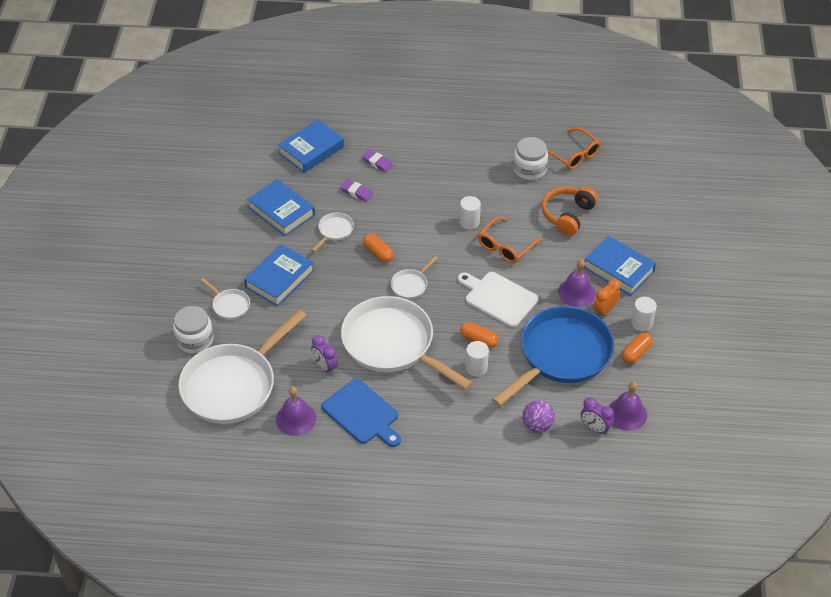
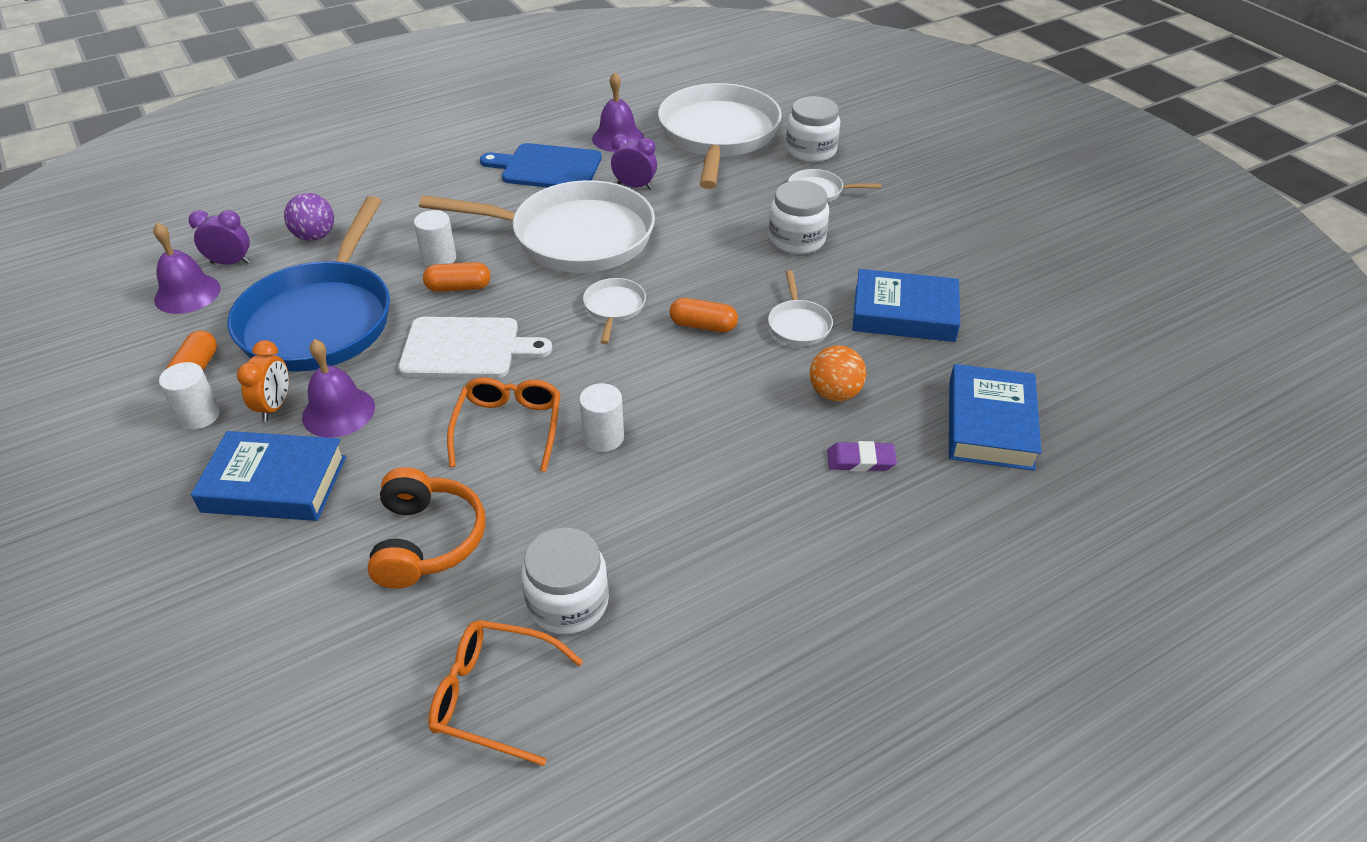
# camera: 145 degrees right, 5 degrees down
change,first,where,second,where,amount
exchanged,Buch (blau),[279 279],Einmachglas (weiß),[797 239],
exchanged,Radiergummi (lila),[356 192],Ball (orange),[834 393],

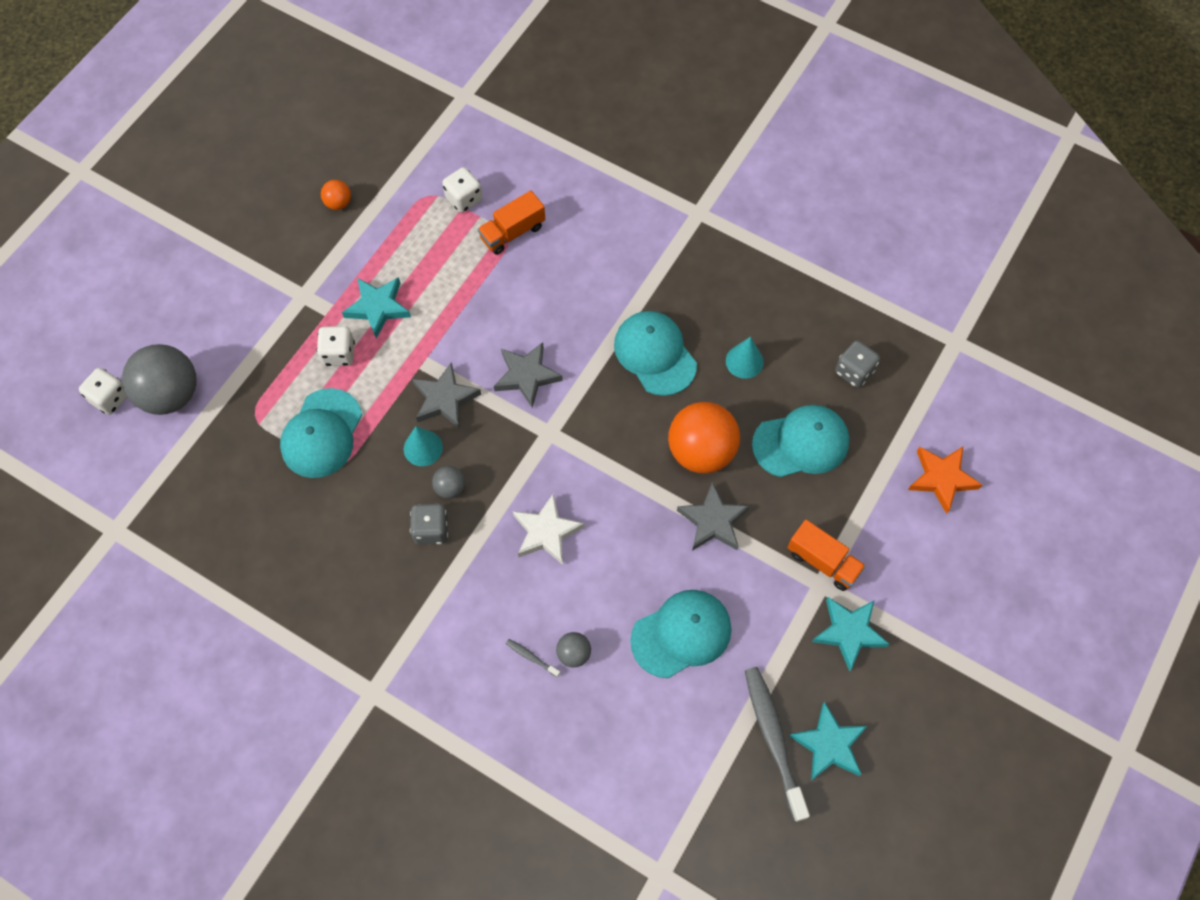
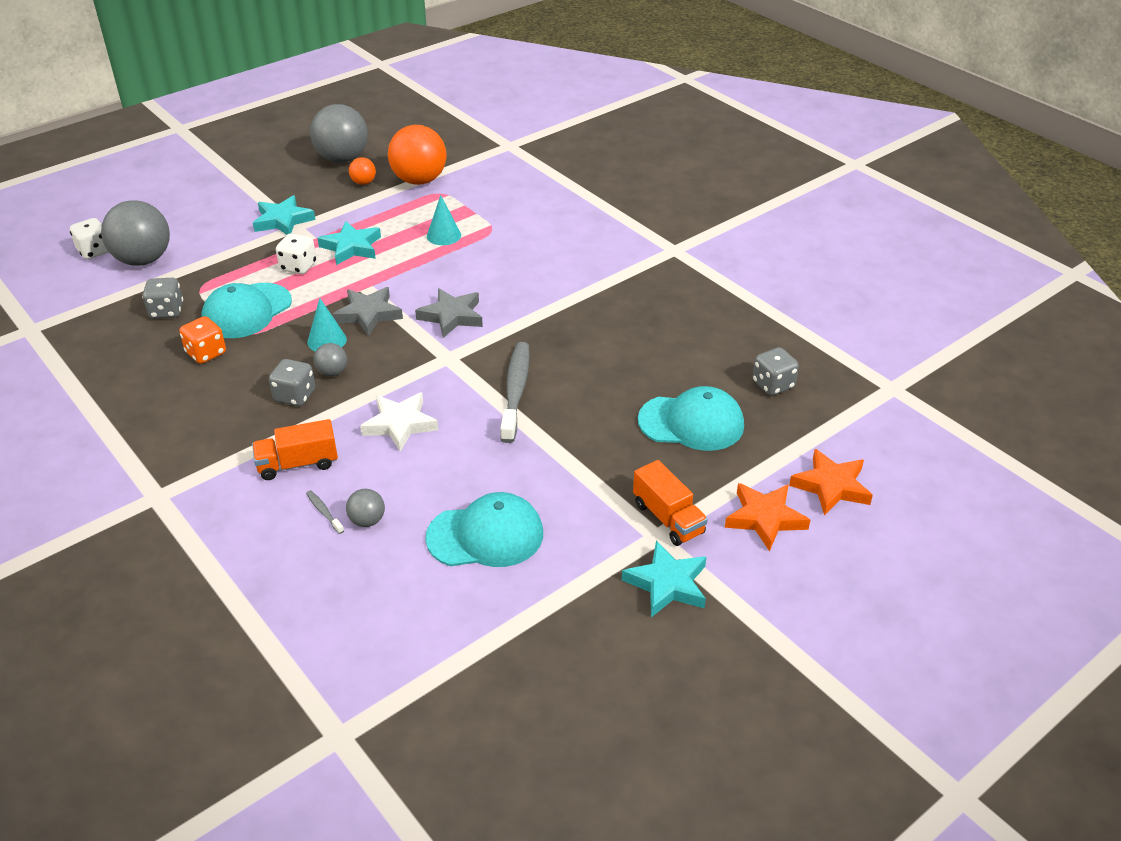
# camera: 20 degrees right, 25 degrees down
change,first,where,second,where,amount
missing,Spielwürfel (weiß),[464 199],,,
relocated,Lastwagen (orange),[512 232],,[298 464],
missing,Kappe (türkis),[655 354],,,
relocated,Ball (orange),[701 451],,[419 180],
missing,Stern (grau),[713 521],,,
relocated,Kegel (türkis),[744 361],,[443 235],
relocated,Zahnbürste (grau),[773 738],,[516 391],
relocated,Stern (türkis),[829 744],,[283 220],
appeared,,,Spielwürfel (grau),[166 311],
appeared,,,Spielwürfel (orange),[206 353],
appeared,,,Ball (grau),[342 159],
appeared,,,Stern (orange),[765 518],

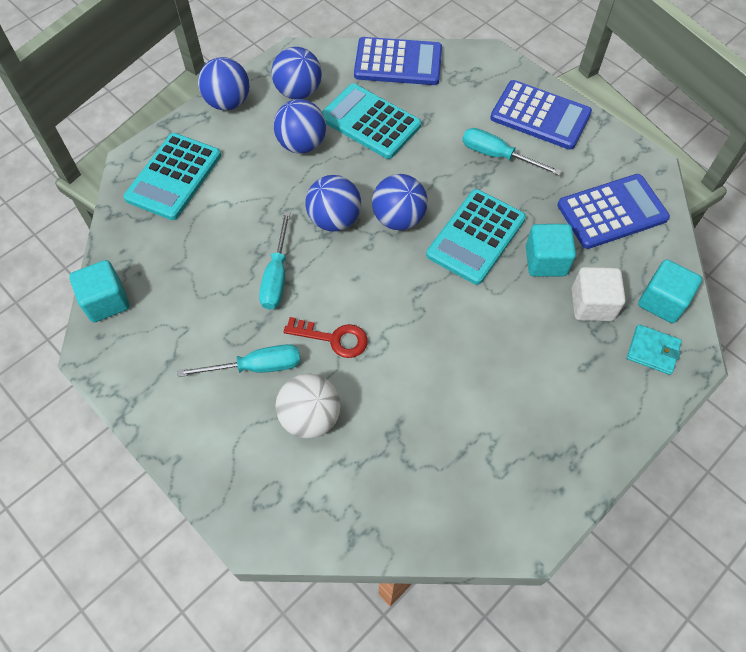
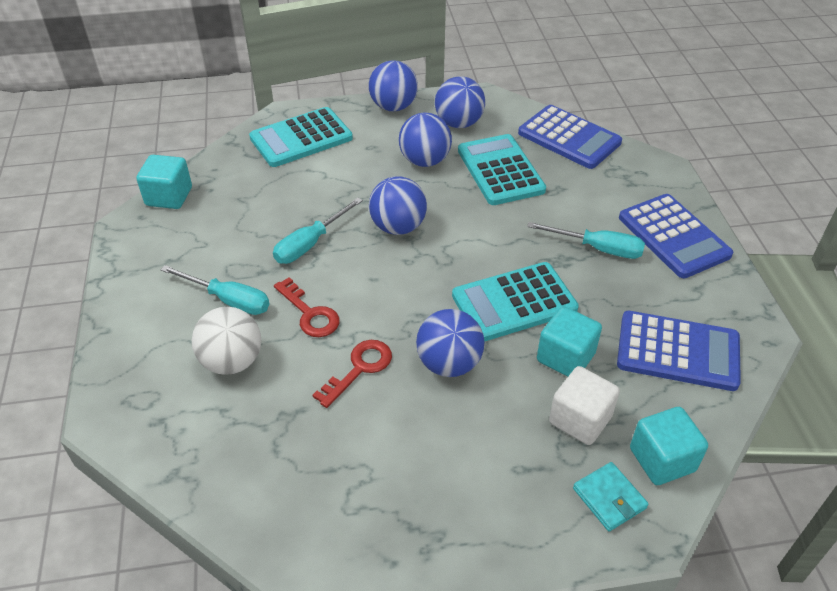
# camera: 35 degrees right, 15 degrees down
change,first,where,second,where,amount
relocated,Ball (blau),[398 218],,[449 364],
spun,Schraubenzieher (türkis),[497 156],,[598 248],135 degrees clockwise
appeared,,,Schlüssel (rot),[359 368],

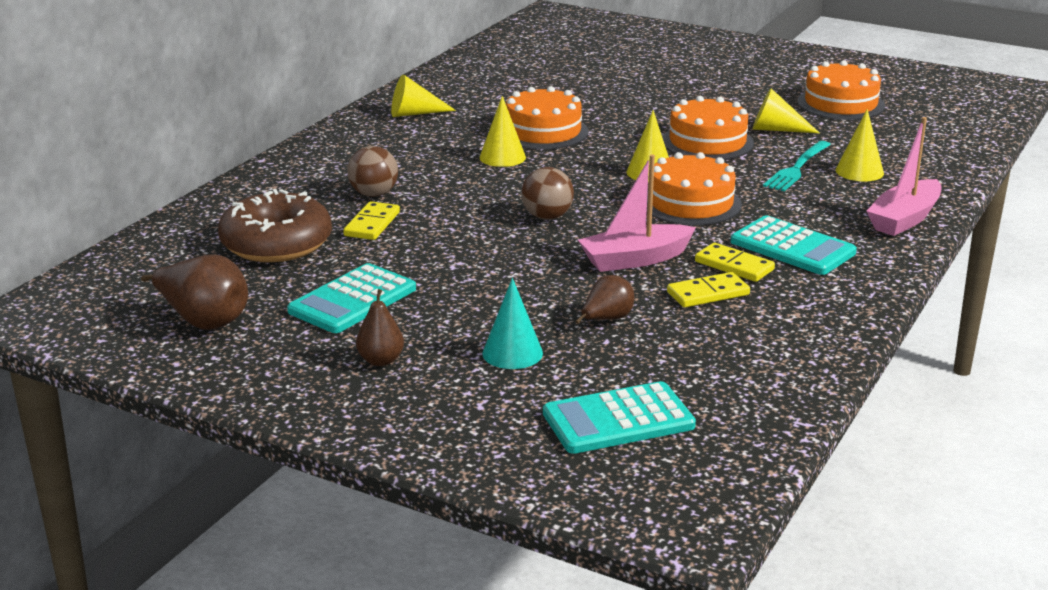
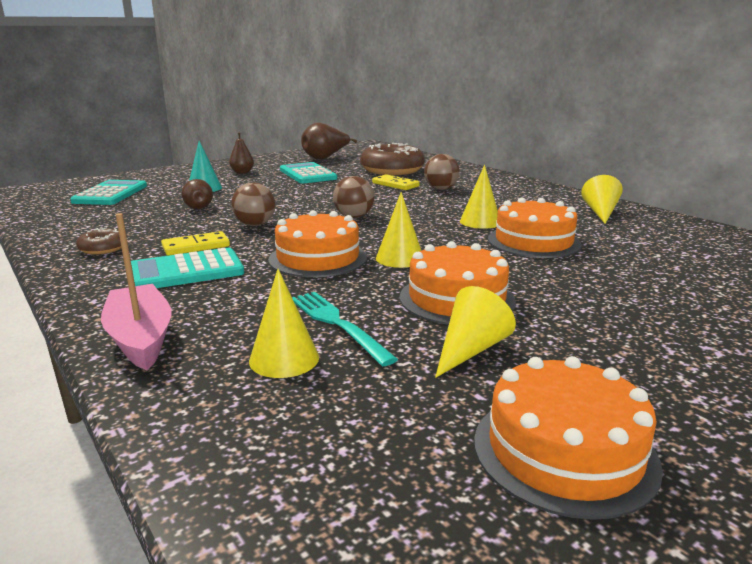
# camera: 115 degrees right, 5 degrees down
change,first,where,second,where,amount
exchanged,Boot (rosa),[635 259],Ball (braun),[255 225],
missing,Dominostein (gelb),[708 293],,,
appeared,,,Donut (braun),[103 248],

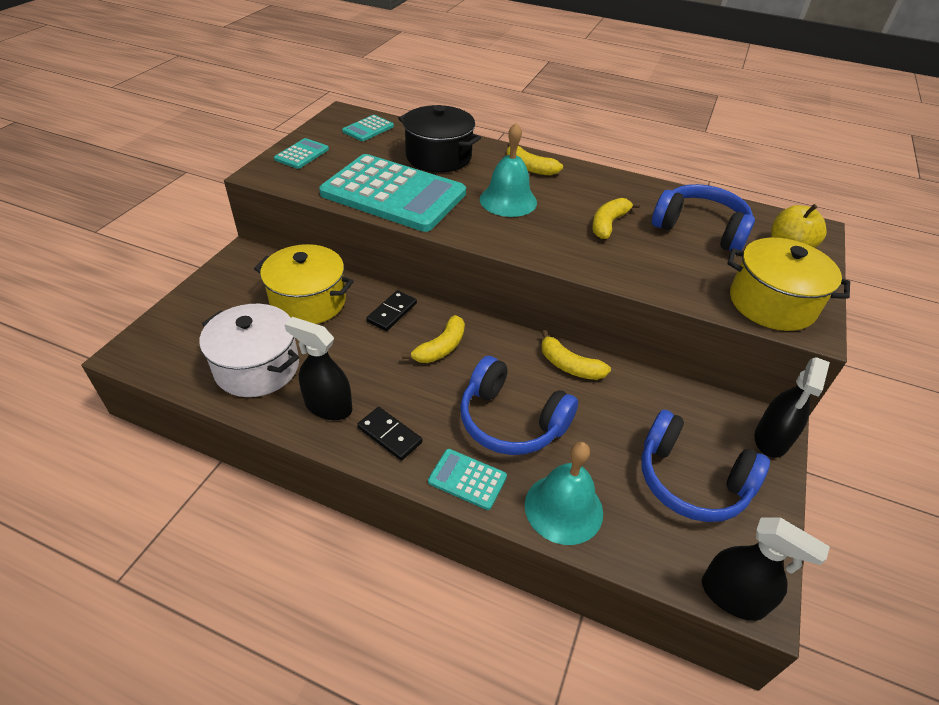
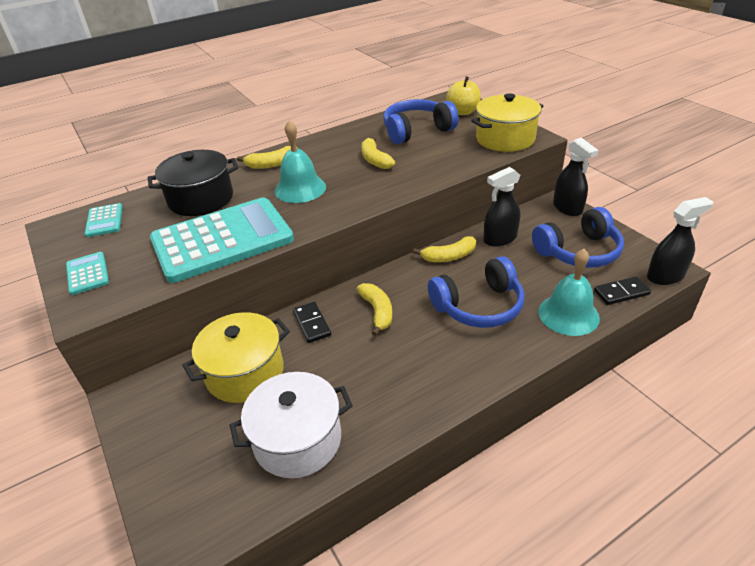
# camera: 50 degrees left, 5 degrees down
change,first,where,second,where,amount
relocated,Sprühflasche (schwarz),[328 406],,[500 239],
relocated,Dominostein (schwarz),[390 435],,[621 292],
missing,Taschenrechner (türkis),[467 479],,,

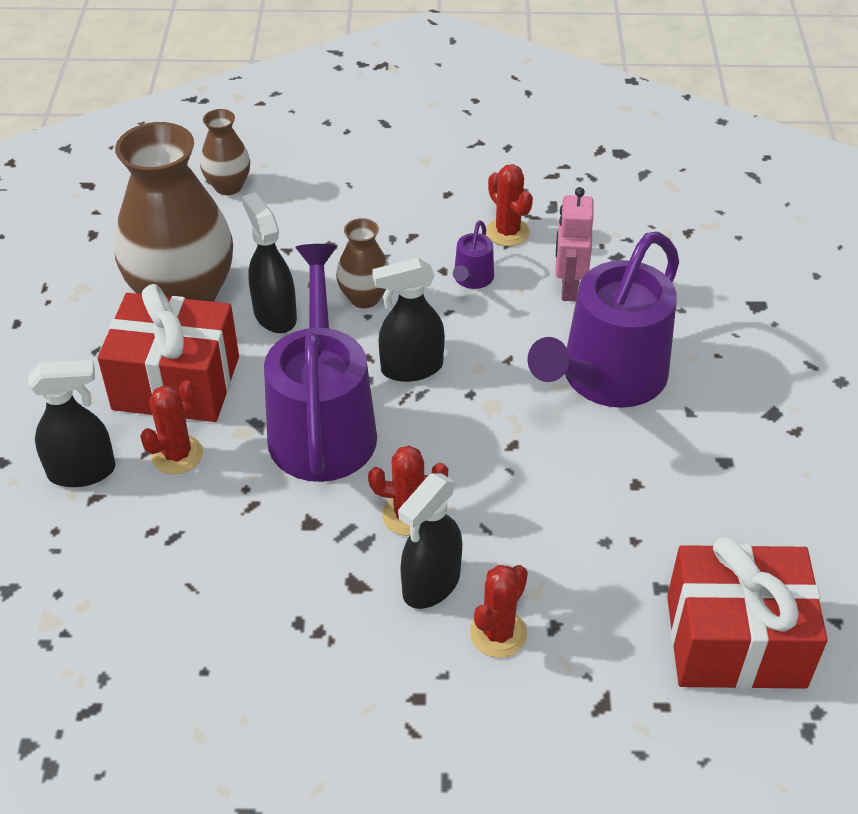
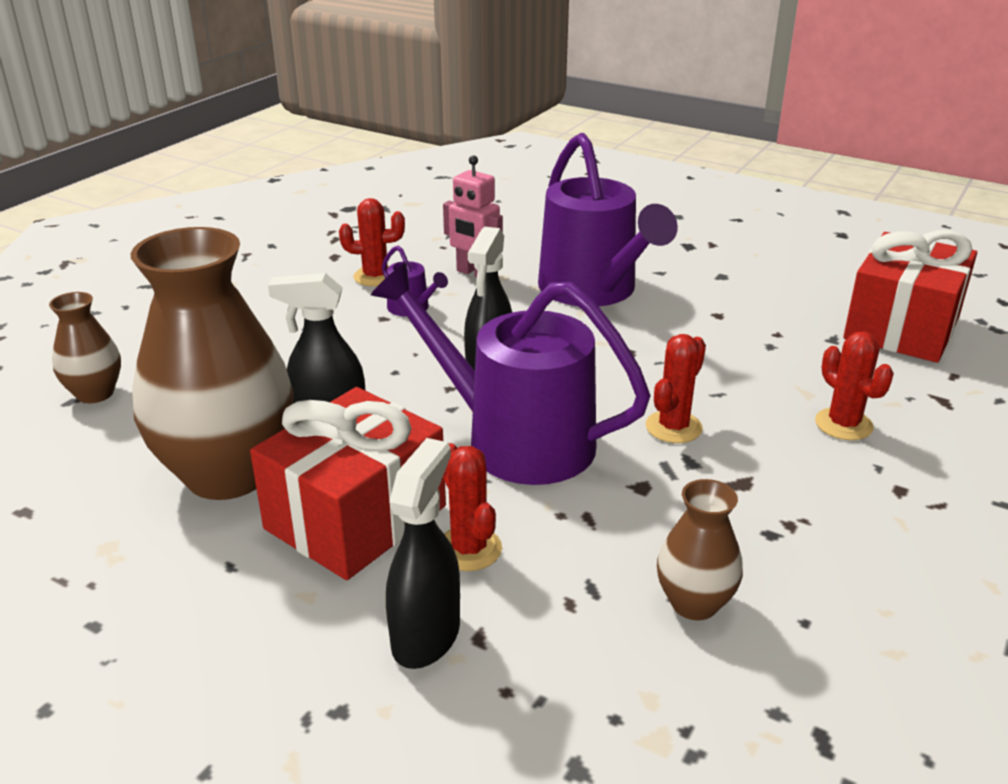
# camera: 60 degrees left, 15 degrees down
change,first,where,second,where,amount
relocated,Vase (braun),[364 298],,[694 603],
missing,Sprühflasche (schwarz),[431 584],,,

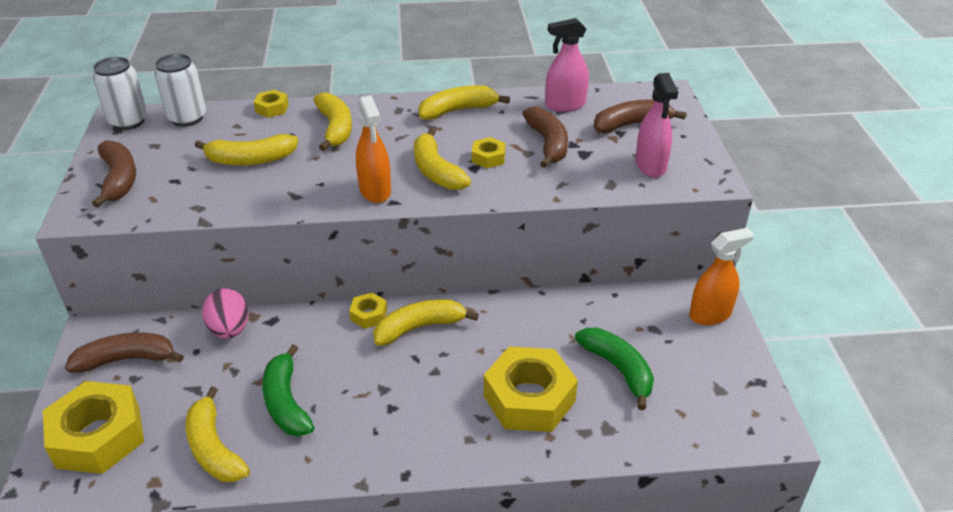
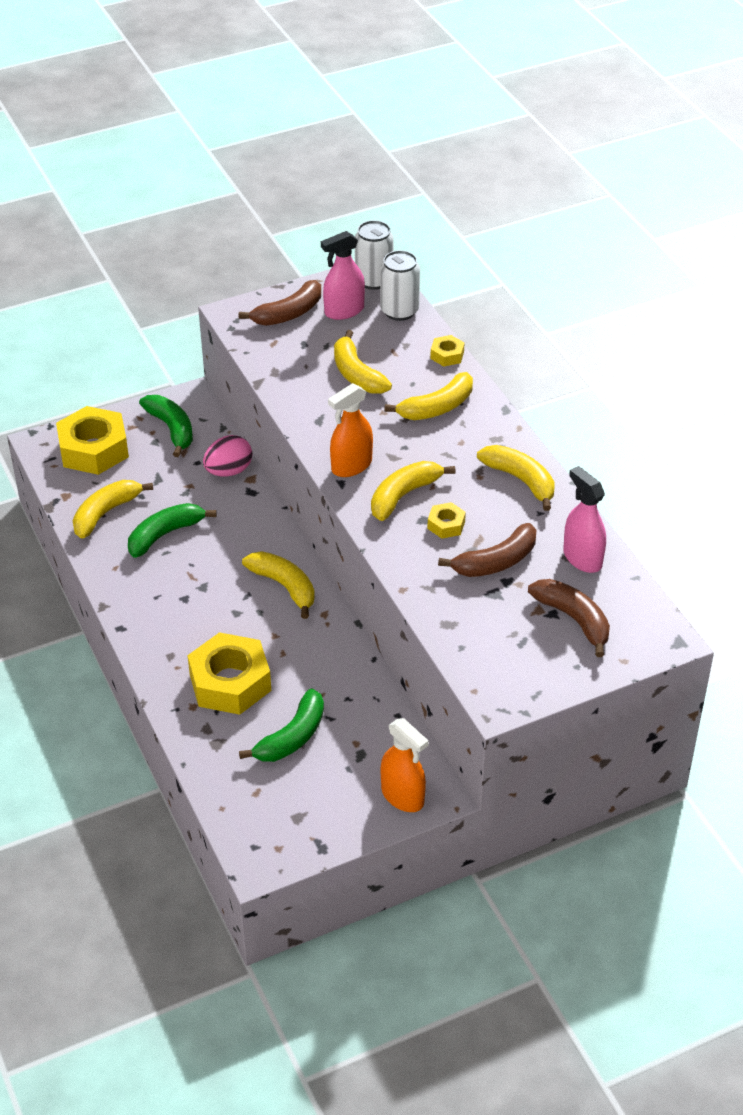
# camera: 70 degrees right, 5 degrees up
change,first,where,second,where,amount
colour,Banane (braun),[126 359],Banane (grün),[171 429],
missing,Sechskantmutter (gelb),[368 315],,,
relocated,Sprühflasche (rosa),[650 166],,[344 311],

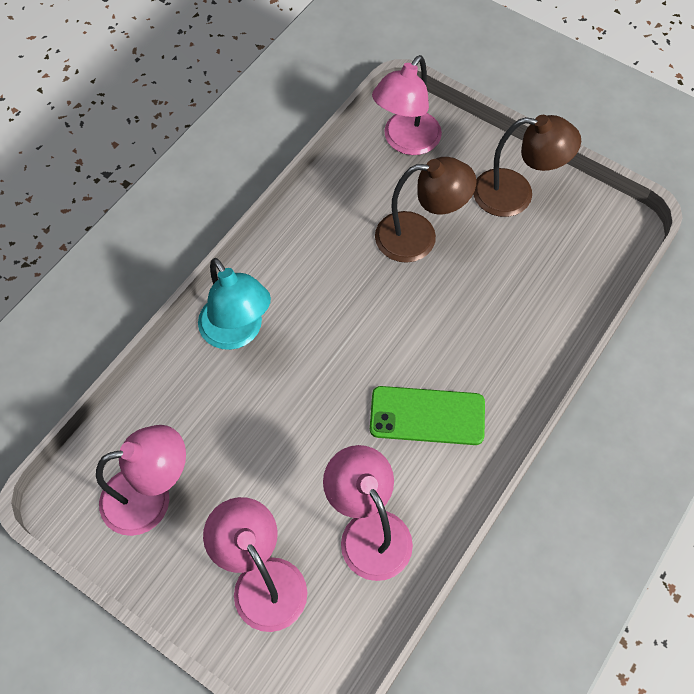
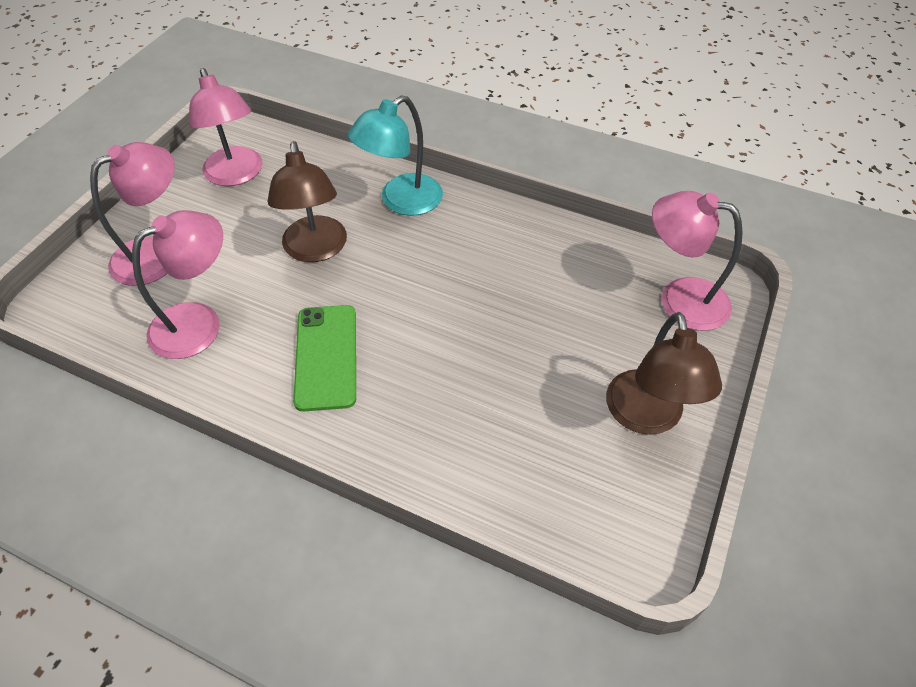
# camera: 80 degrees right, 10 degrees down
change,first,where,second,where,amount
relocated,Lampe (braun),[419 237],,[315 250],

